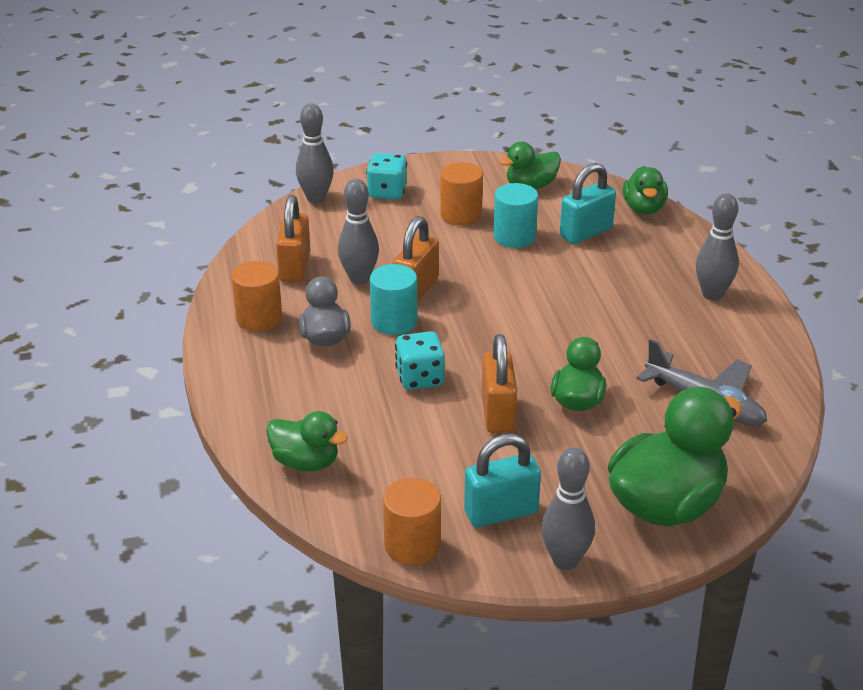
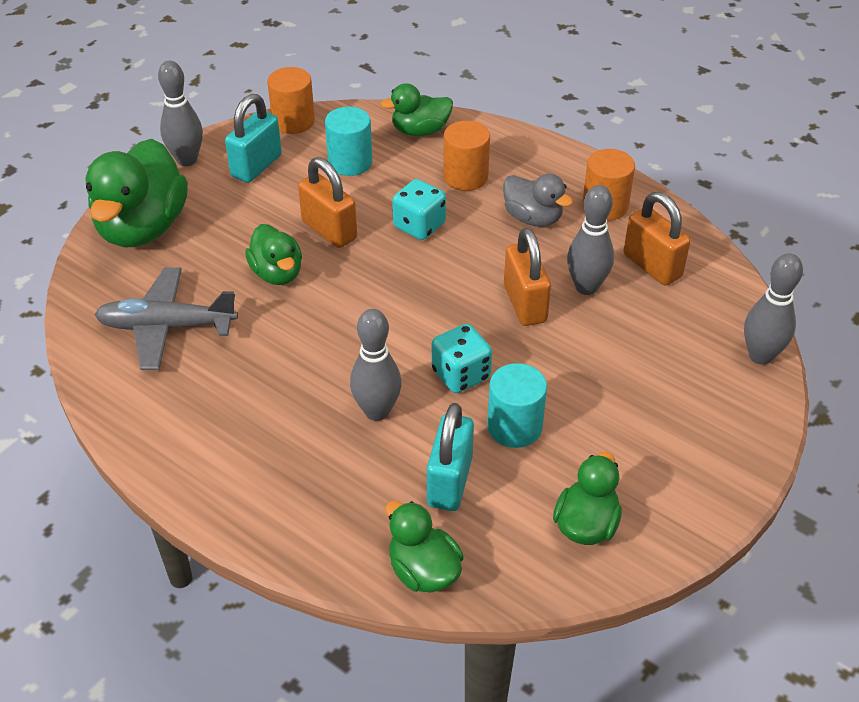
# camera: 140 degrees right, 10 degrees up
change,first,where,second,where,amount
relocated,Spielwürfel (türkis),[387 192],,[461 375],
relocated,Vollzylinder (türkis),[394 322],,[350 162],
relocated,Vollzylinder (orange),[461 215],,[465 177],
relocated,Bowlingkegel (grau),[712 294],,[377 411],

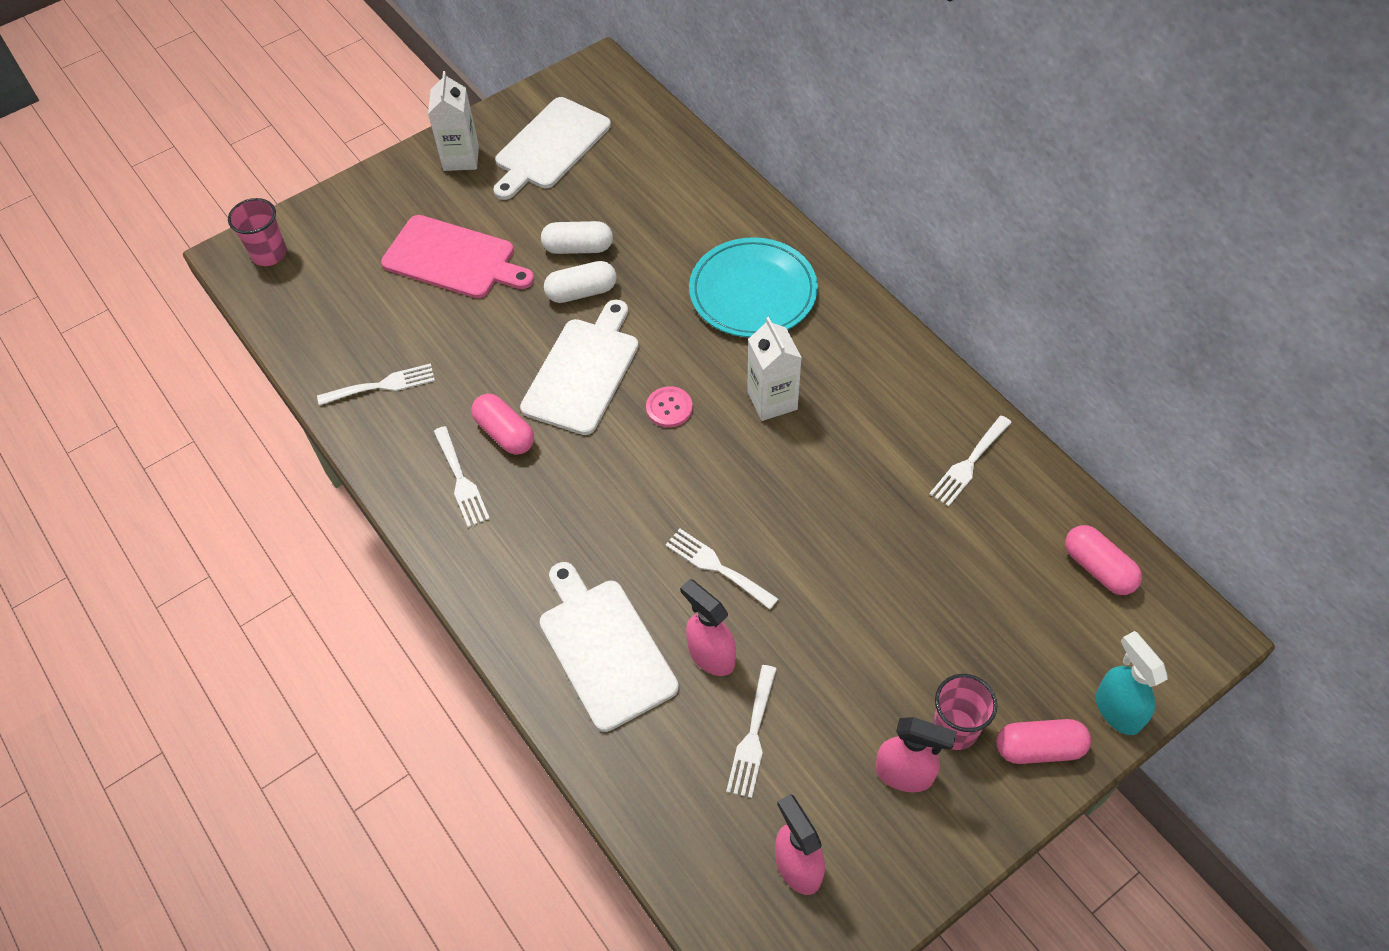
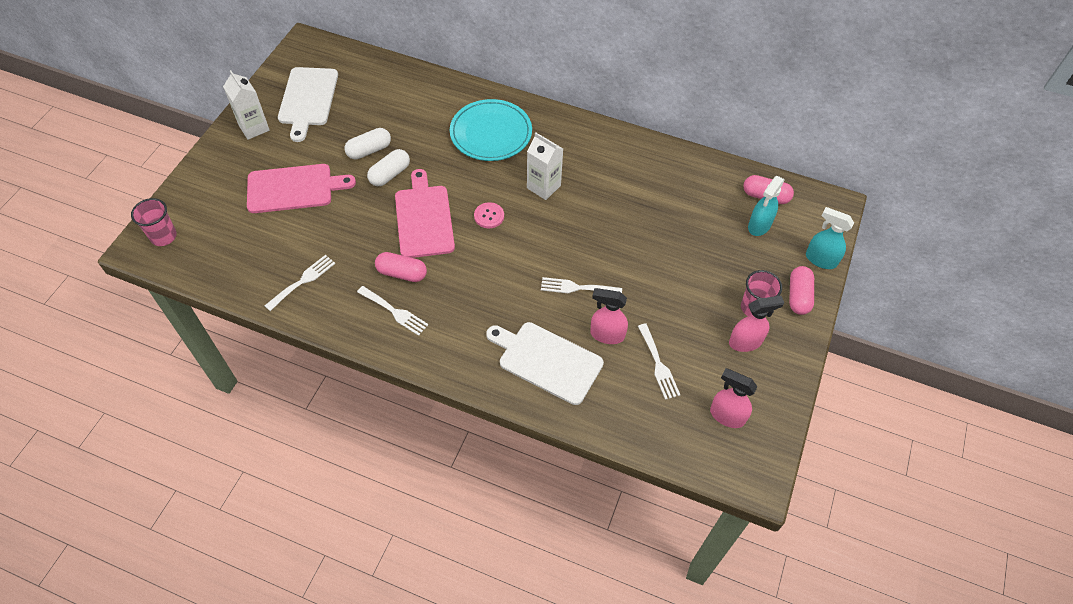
# camera: 35 degrees left, 0 degrees up
change,first,where,second,where,amount
colour,Schneidebrett (weiß),[583 372],Schneidebrett (rosa),[424 218],
missing,Gabel (weiß),[968 464],,,
spun,Kapsel (rosa),[1039 748],,[798 296],45 degrees counterclockwise
appeared,,,Sprühflasche (türkis),[759 226],

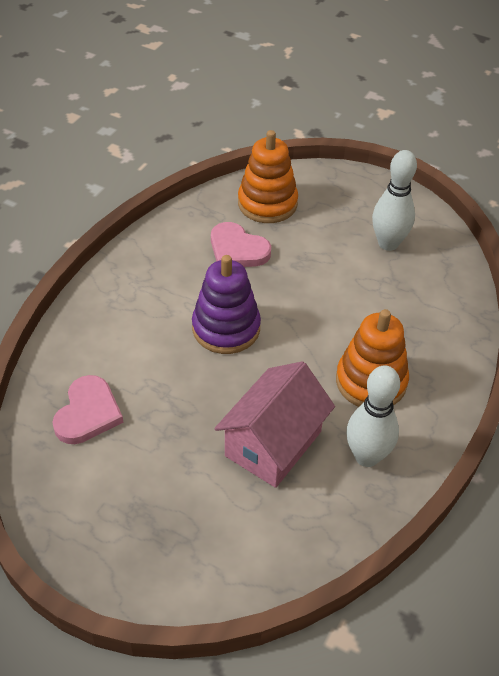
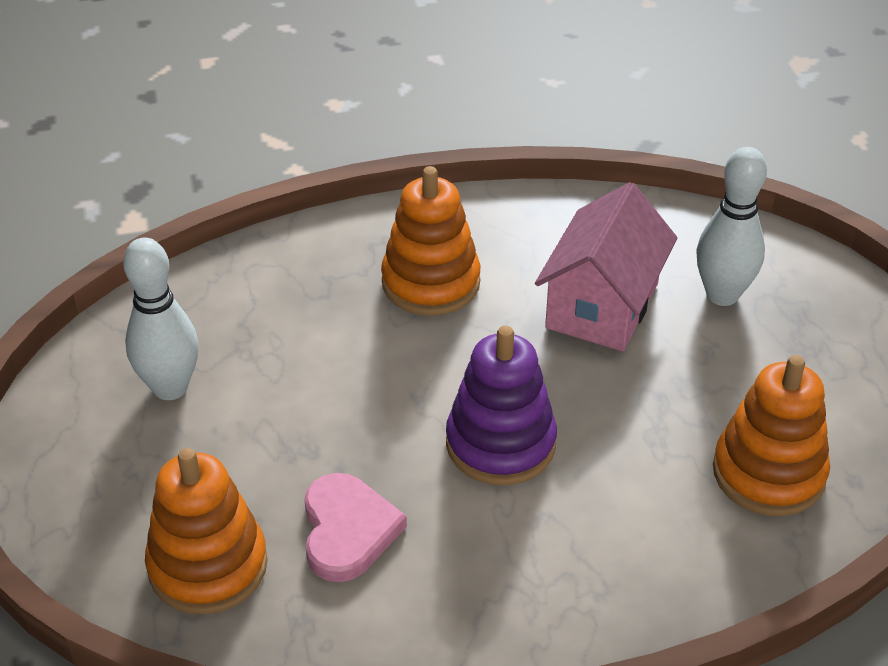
# camera: 130 degrees left, 5 degrees down
change,first,where,second,where,amount
exchanged,Herz (rosa),[88 413],Stapelspielzeug (orange),[768 473],
spun,Haus (rosa),[273 444],,[602 305],60 degrees counterclockwise
relocated,Bowlingkegel (weiß),[366 456],,[722 295],

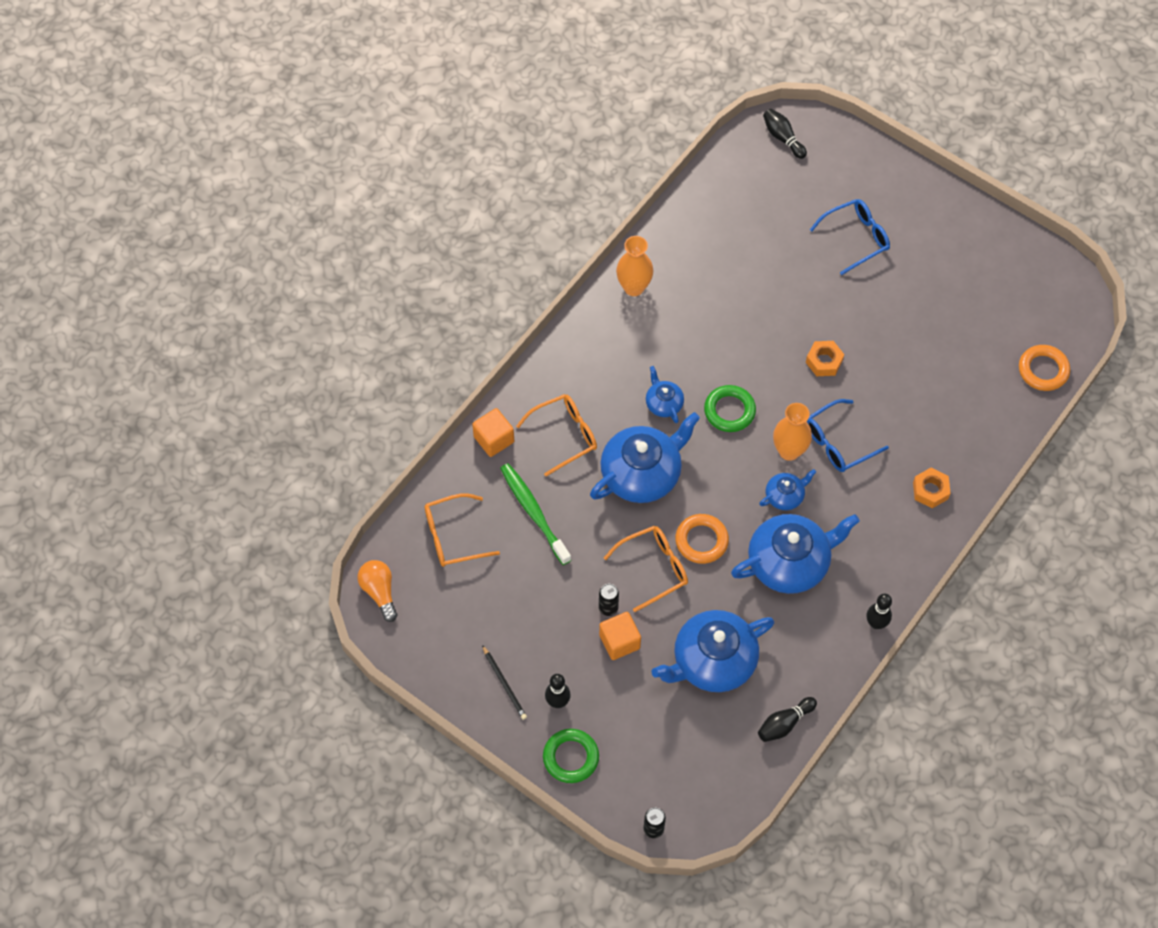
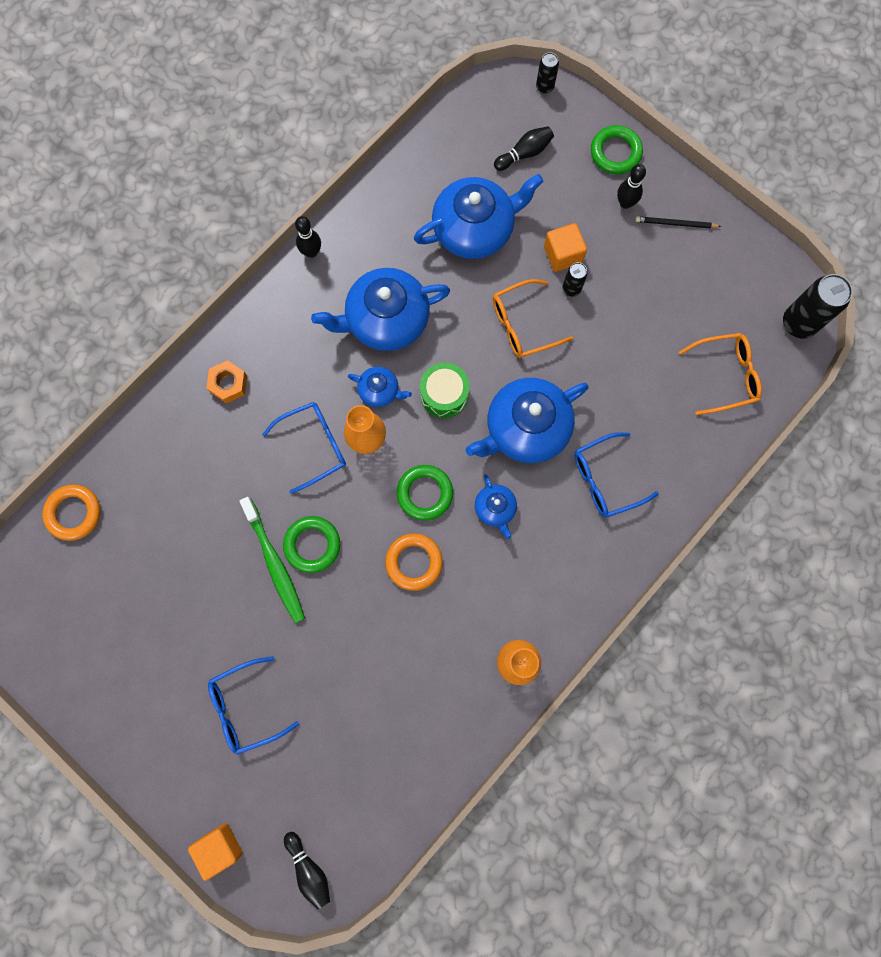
# camera: 175 degrees left, 15 degrees up
change,first,where,second,where,amount
exchanged,Glühbirne (orange),[379 592],Dose (schwarz),[798 323],
relocated,Kubus (orange),[494 439],,[220 847],
spun,Bleistift (schwarz),[504 684],,[675 224],60 degrees counterclockwise
relocated,Zahnbürste (grün),[534 512],,[274 563],
colour,Brille (orange),[564 435],Brille (blau),[605 479],
relocated,Ring (orange),[701 541],,[414 562],
relocated,Bowlingkegel (schwarz),[784 723],,[524 153],
spun,Teekanne (blau),[785 496],,[379 391],135 degrees counterclockwise
exchanged,Sechskantmutter (orange),[824 361],Ring (grün),[312 545],
appeared,,,Trommel (grün),[444 394],

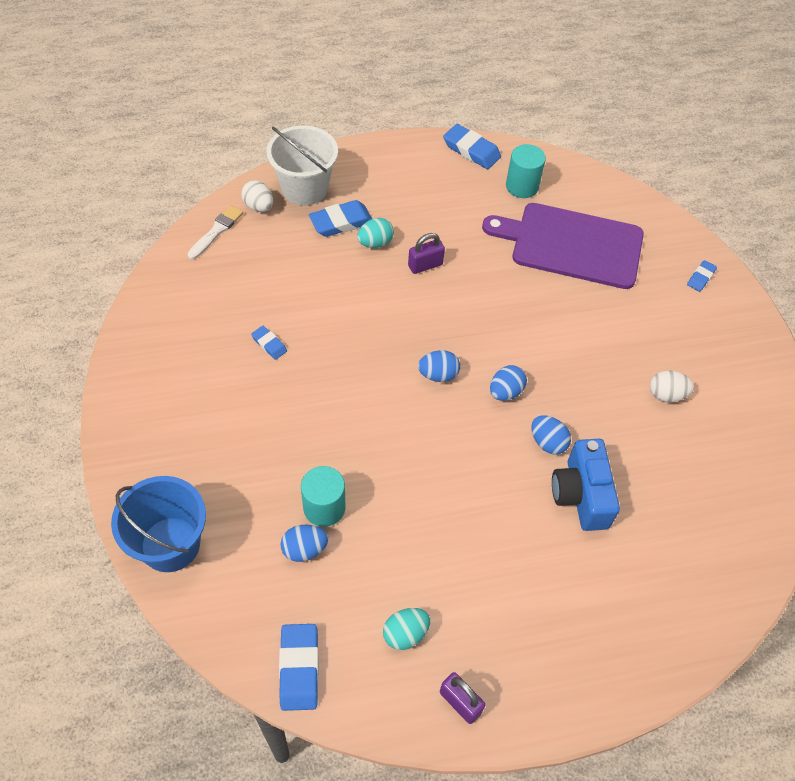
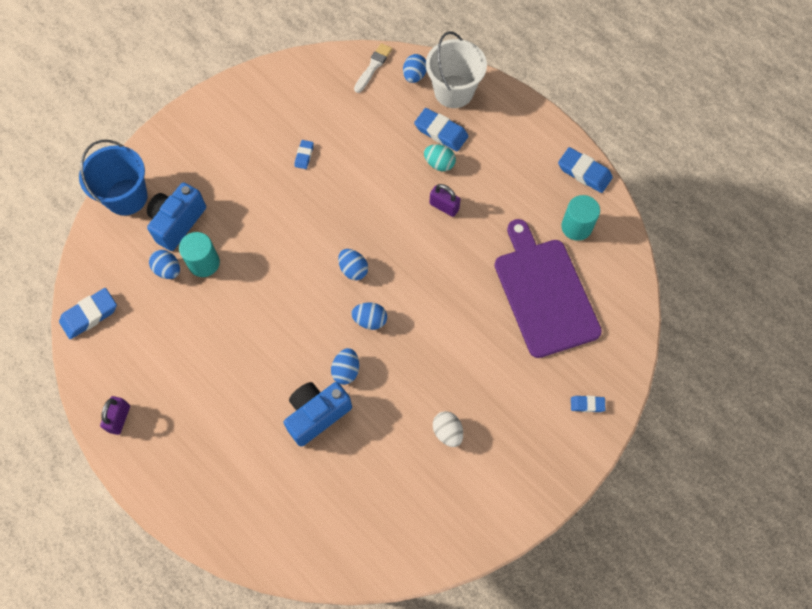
# camera: 60 degrees right, 10 degrees up
change,first,where,second,where,amount
spun,Pinsel (weiß),[216 231],,[373 67],60 degrees counterclockwise
colour,Ei (weiß),[259 206],Ei (blau),[414 76],
missing,Ei (türkis),[405 634],,,
spun,Radiergummi (blau),[471 150],,[584 172],60 degrees counterclockwise
appeared,,,Kamera (blau),[177 222],

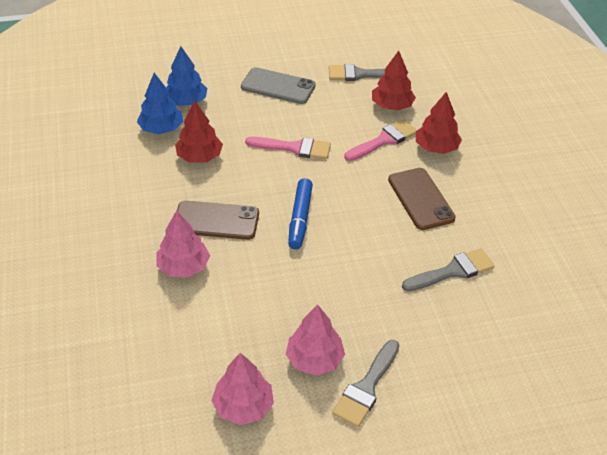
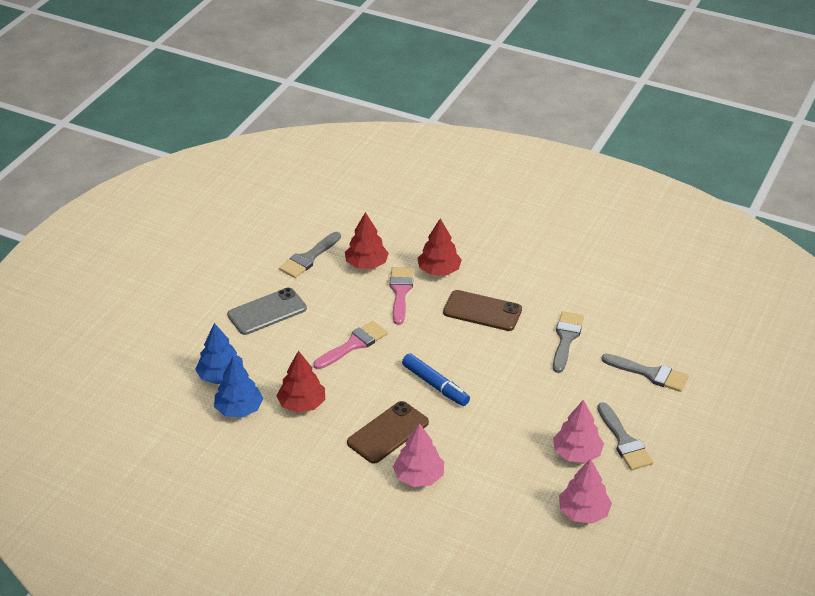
# camera: 50 degrees left, 5 degrees down
change,first,where,second,where,amount
appeared,,,Pinsel (grau),[649 373],

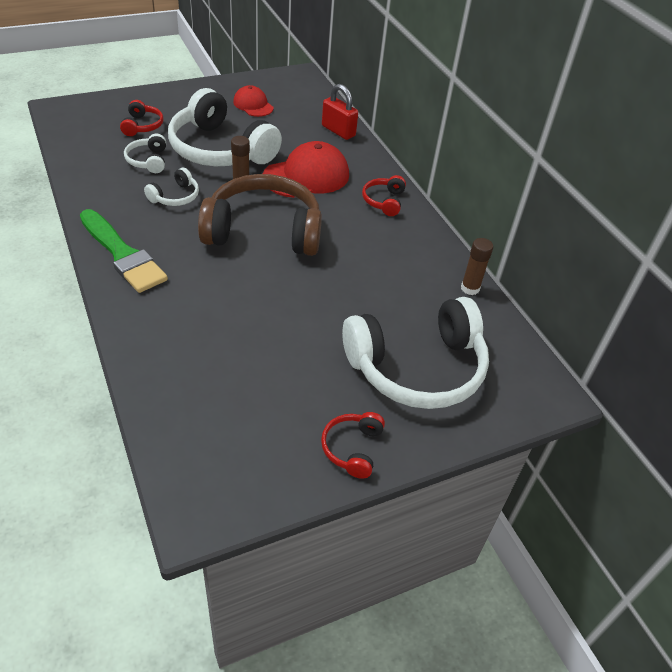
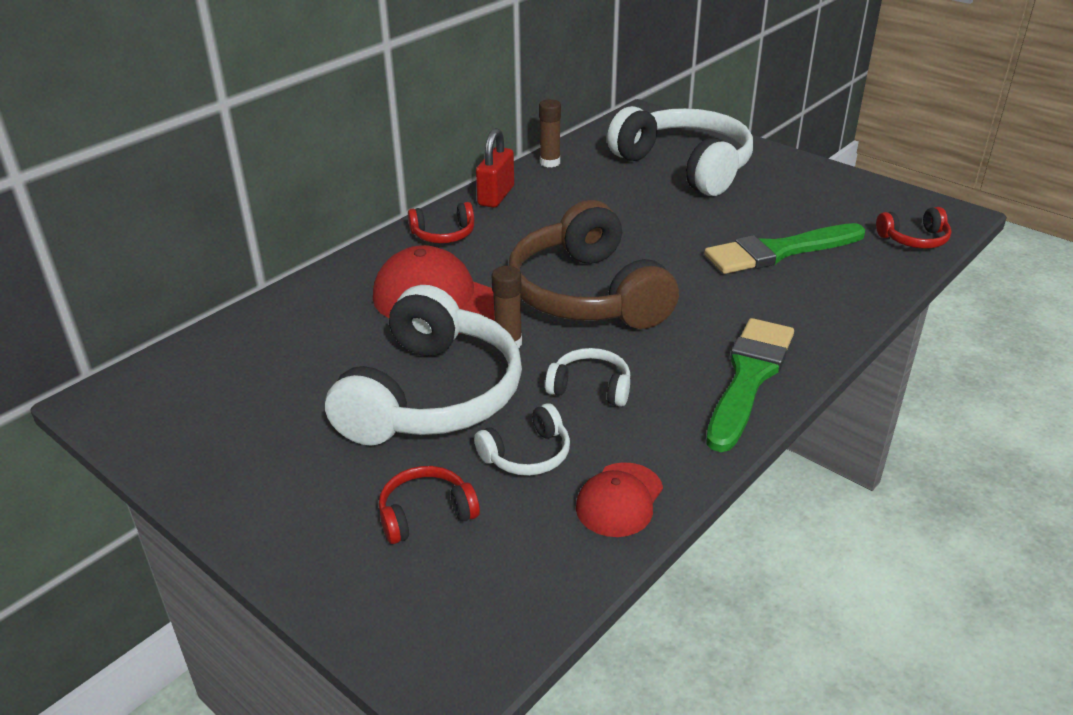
# camera: 110 degrees left, 10 degrees down
change,first,where,second,where,amount
relocated,Kappe (rot),[253 105],,[619 500],
relocated,Kopfhörer (rot),[352 448],,[914 239],
relocated,Vorhängeschloss (rot),[338 131],,[496 196],
appeared,,,Pinsel (grün),[779 251],

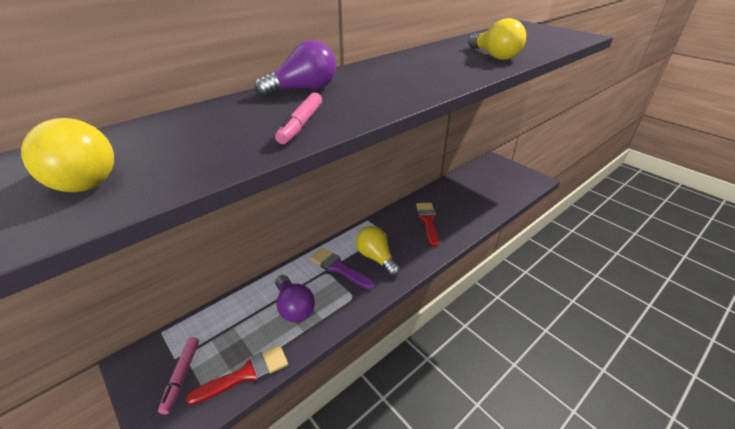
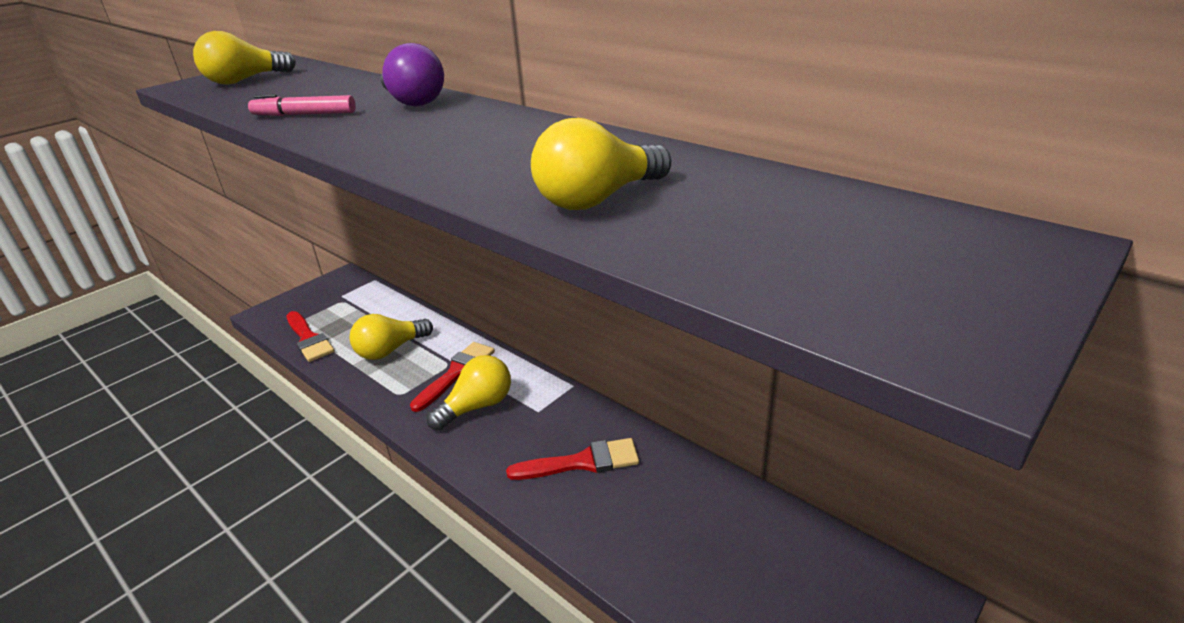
# camera: 85 degrees right, 5 degrees down
change,first,where,second,where,amount
missing,Filzstift (rosa),[181 376],,,
colour,Glühbirne (lila),[294 307],Glühbirne (gelb),[390 350],
colour,Pinsel (lila),[339 268],Pinsel (rot),[456 373],

